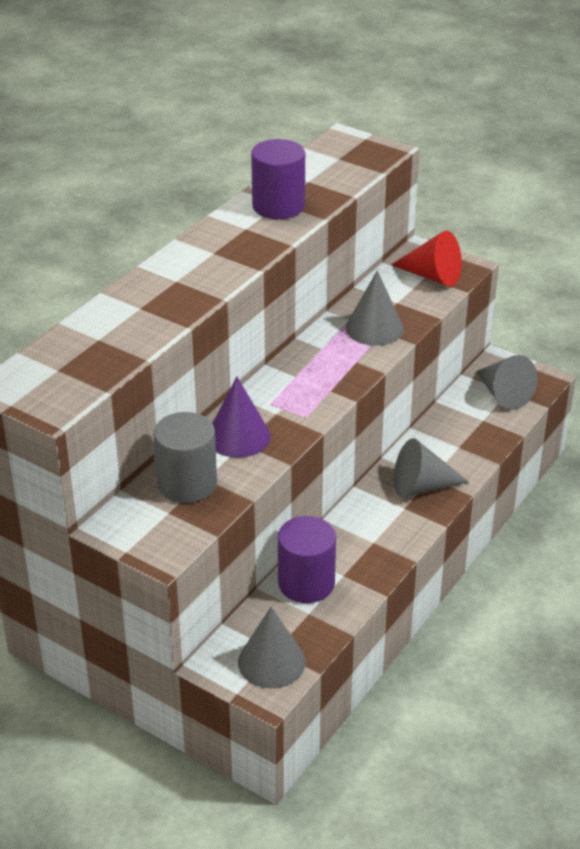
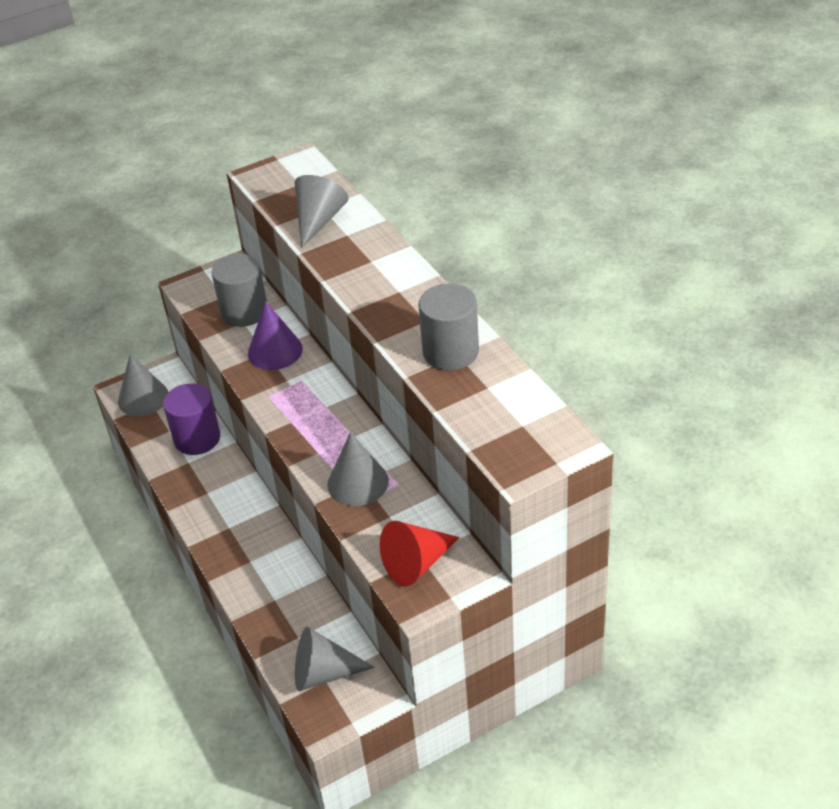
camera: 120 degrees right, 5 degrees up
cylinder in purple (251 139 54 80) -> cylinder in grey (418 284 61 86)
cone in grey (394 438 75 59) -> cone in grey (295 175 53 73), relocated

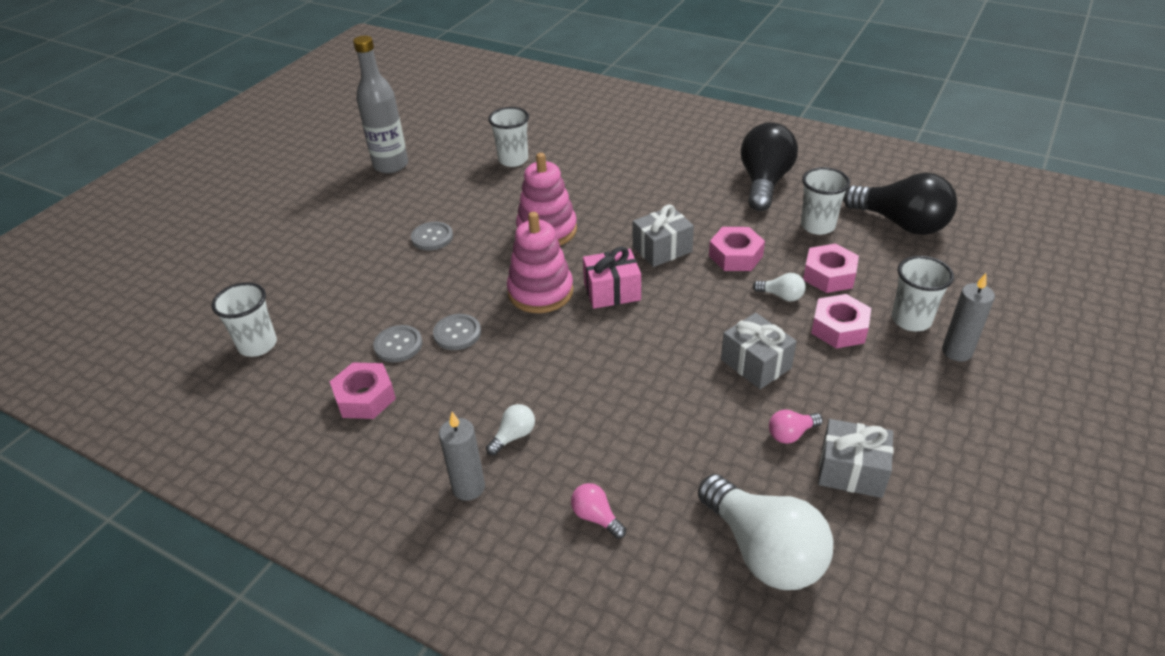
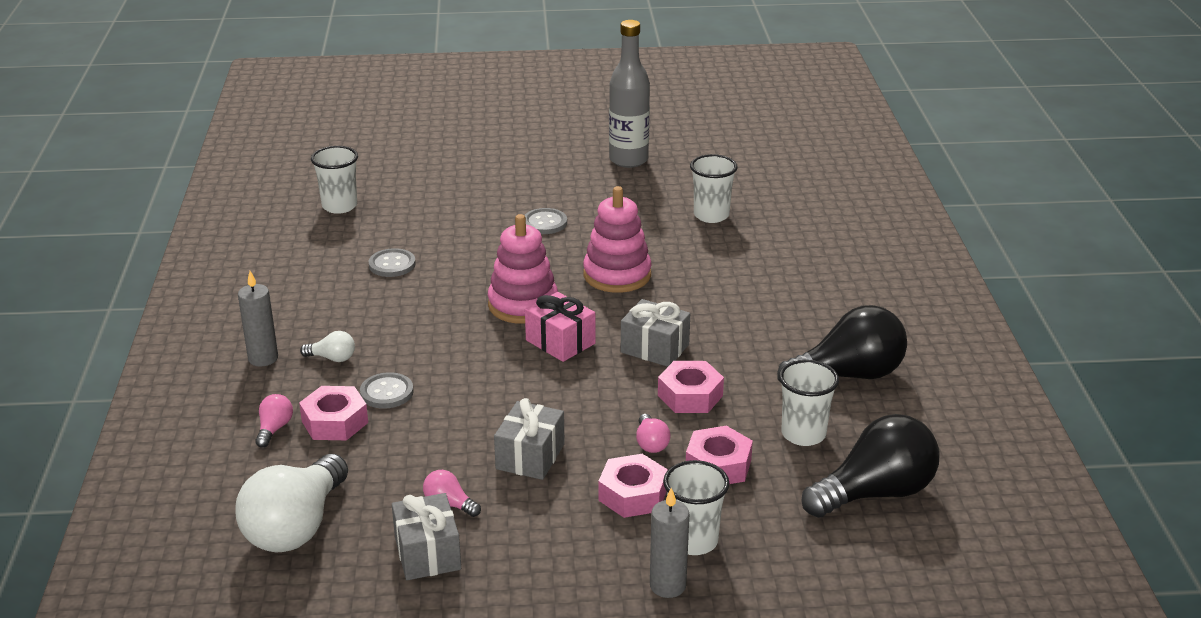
camera: 55 degrees right, 10 degrees down
light bulb in black (843 173 114 62) -> light bulb in black (802 414 138 104), 120 degrees counterclockwise
light bulb in white (753 273 53 28) -> light bulb in pink (636 414 35 39)
button in grey (433 314 48 36) -> button in grey (360 372 54 37), relocated
nut in pink (330 362 66 57) -> nut in pink (299 386 69 54), relocated

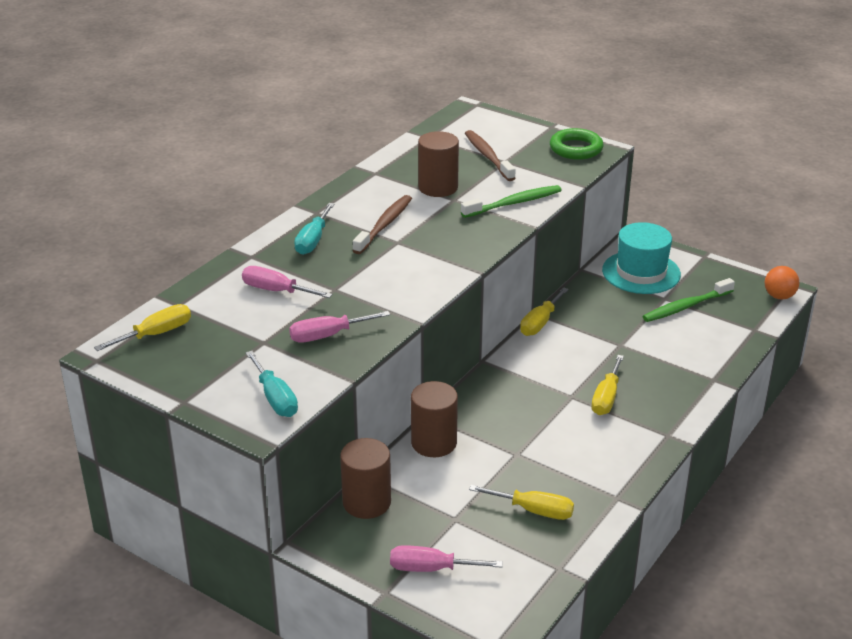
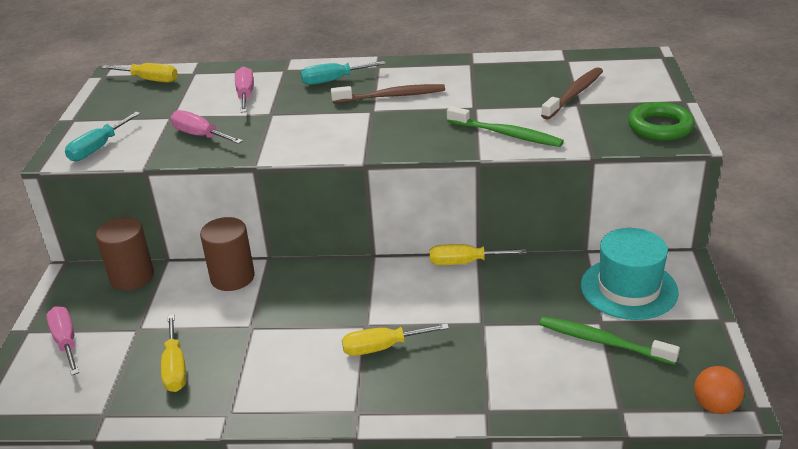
camera: 60 degrees right, 0 degrees up
cylinder in brown (418 131 41 66) -> none

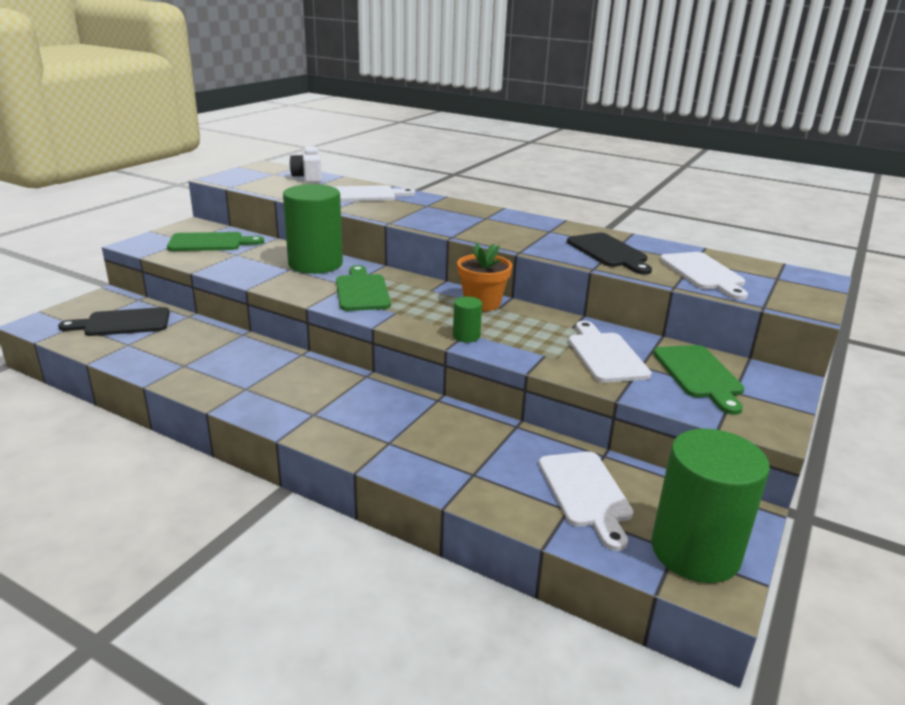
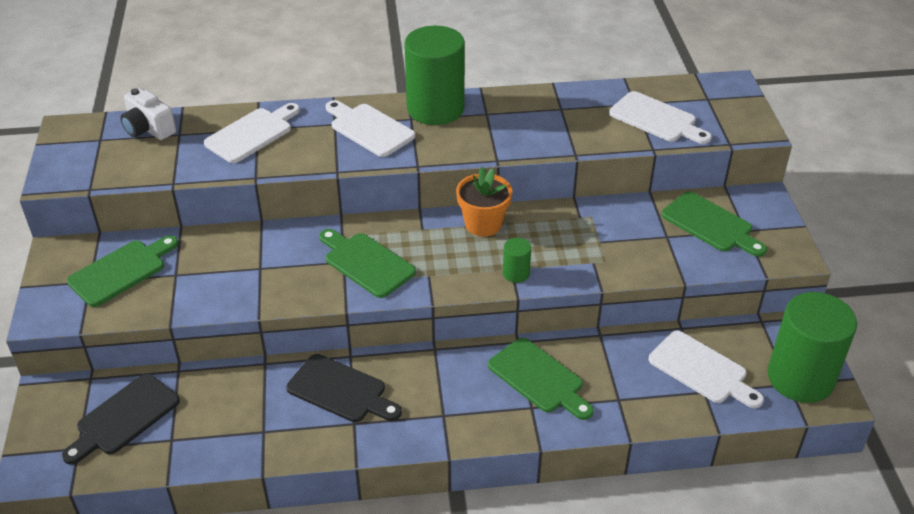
camera: 35 degrees left, 15 degrees up
cylinder in green (283 184 60 90) -> cylinder in green (404 26 61 99), relocated
cutting board in black (567 233 85 42) -> cutting board in black (286 354 116 68), relocated
cutting board in white (569 321 83 62) -> cutting board in white (326 100 90 57), relocated
none -> cutting board in green (488 338 106 82)

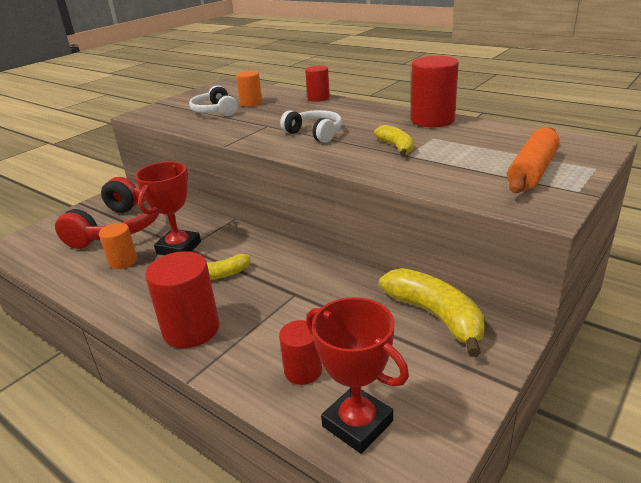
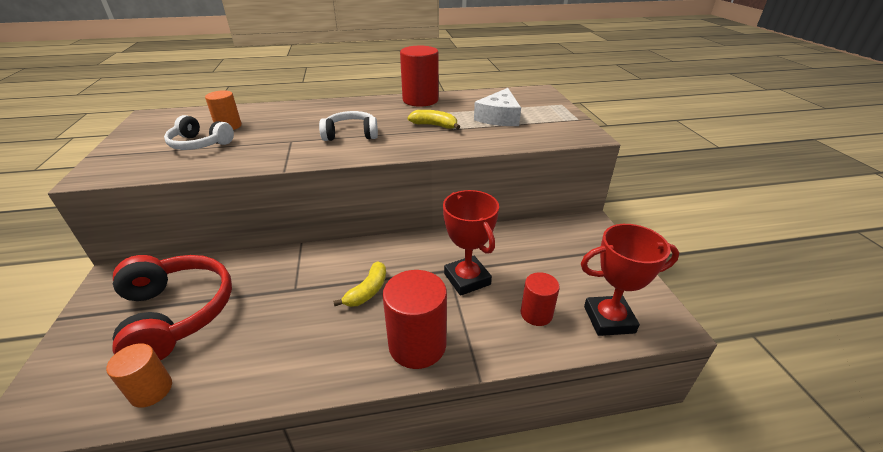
camera: 50 degrees left, 5 degrees up
cylinder in red (305 65 25 37) -> none
rolling pin in orange (507 127 53 66) -> none
trophy in red (135 162 66 93) -> trophy in red (443 190 56 106), relocated
cylinder in orange (99 223 38 46) -> cylinder in orange (106 343 66 65), relocated
banana in yellow (379 268 106 89) -> none
none -> cheese in white (474 88 47 38)

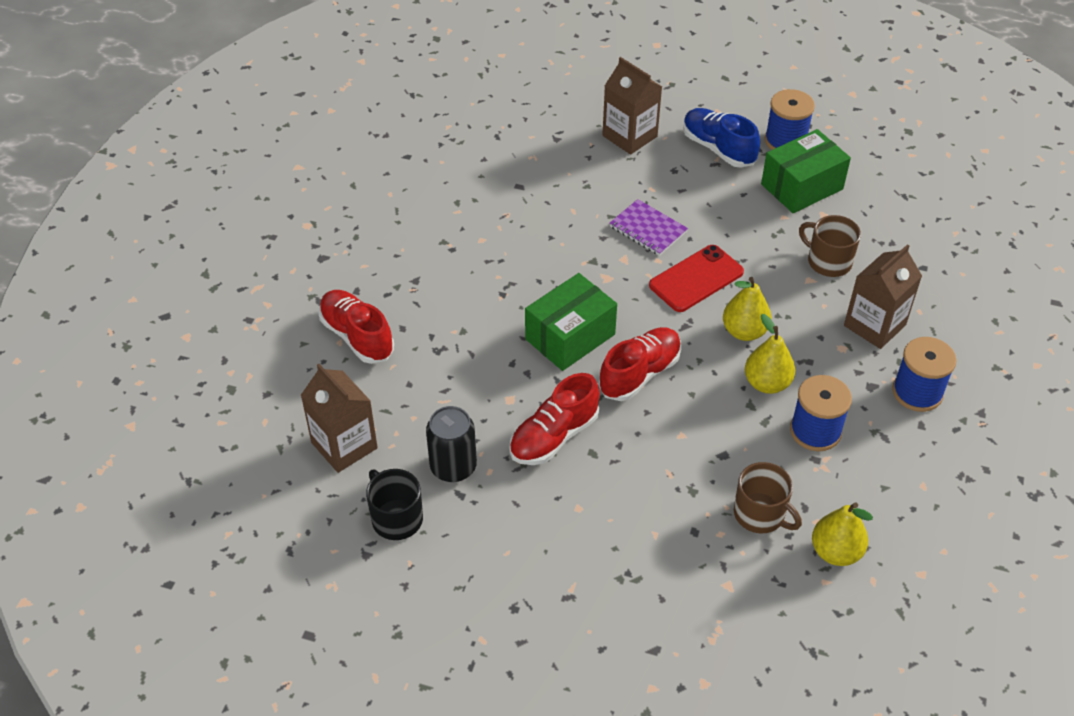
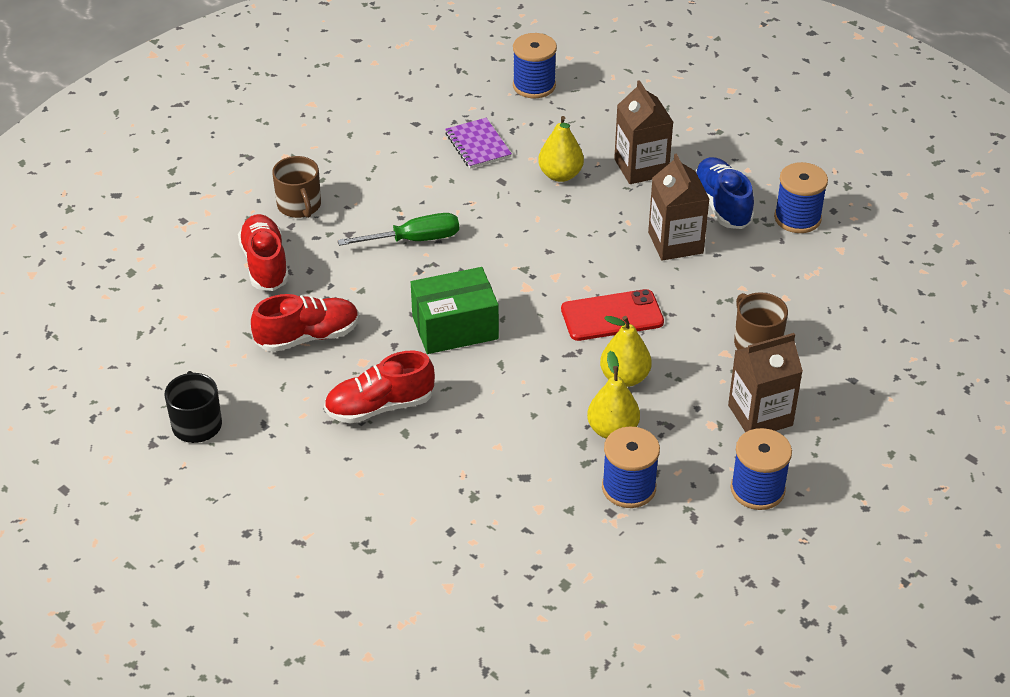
camera: 25 degrees right, 5 degrees down
box in green (761 129 90 84) -> none
notebook in purple (609 199 79 57) -> notebook in purple (445 118 67 51), relocated
shoe in red (599 327 82 74) -> shoe in red (251 294 108 58), relocated
carton in brown (301 364 77 109) -> carton in brown (648 153 62 108), relocated
can in black (426 406 51 76) -> none
mug in brown (734 462 68 71) -> mug in brown (272 156 49 62), relocated
pear in yellow (812 502 61 64) -> pear in yellow (538 116 46 66), relocated
none -> spool in blue (513 33 44 65)
none -> screwdriver in green (338 213 121 33)

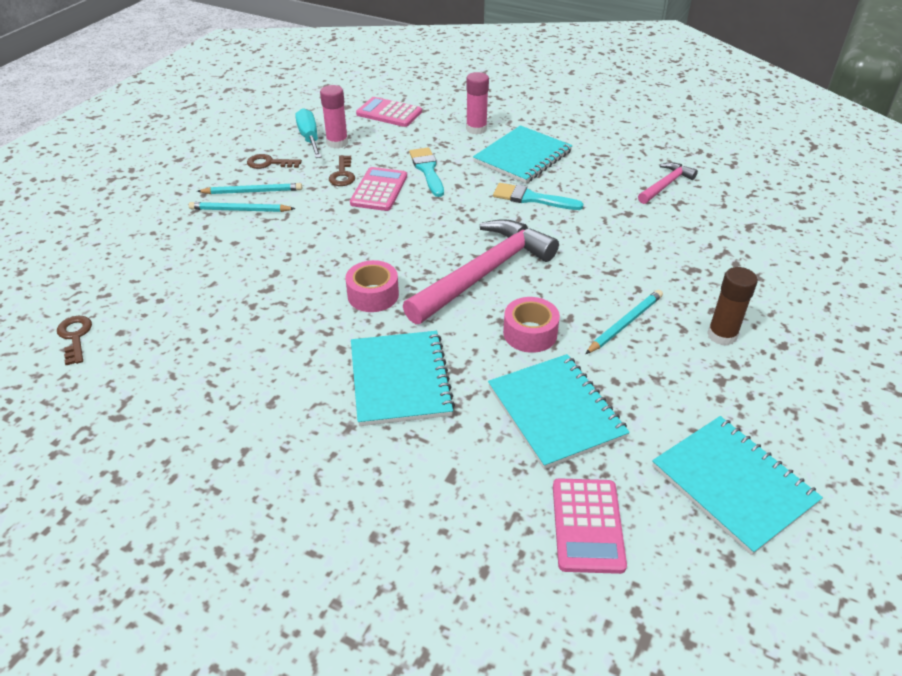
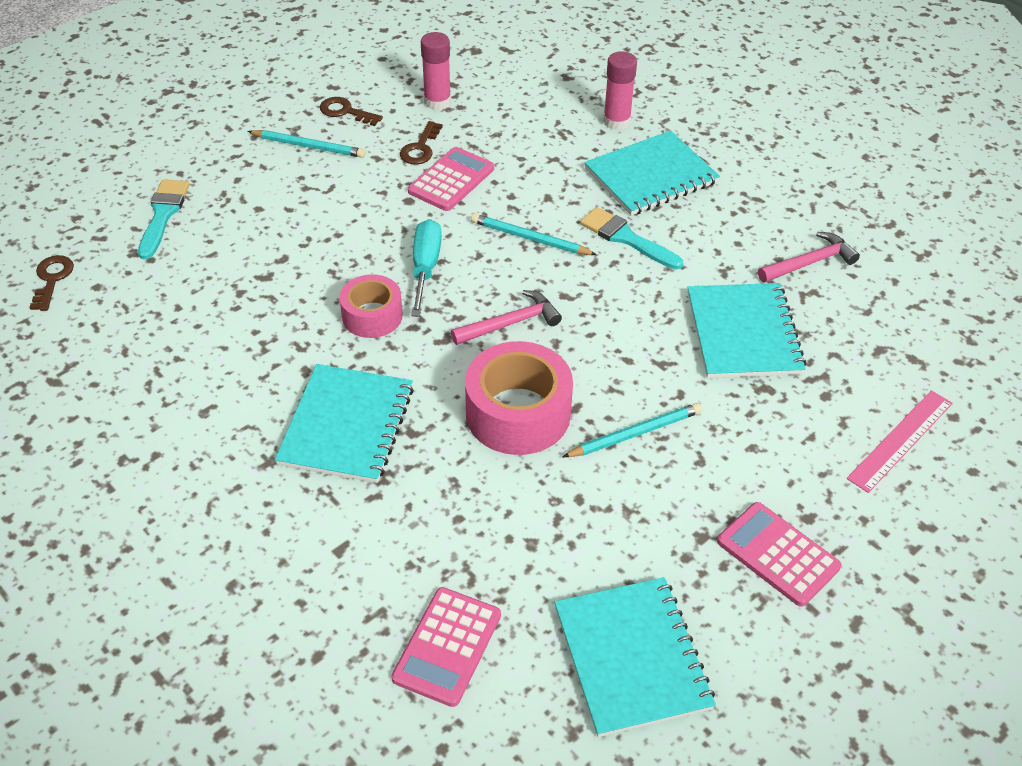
camera: 20 degrees right, 5 degrees up
calculator in pink (356 97 66 30) -> calculator in pink (717 502 124 105), relocated
screwdriver in turquoise (295 108 27 50) -> screwdriver in turquoise (411 219 31 98), relocated
brush in turquoise (409 147 35 50) -> brush in turquoise (138 179 52 81), relocated
pencil in turquoise (189 202 107 10) -> pencil in turquoise (471 214 126 41), relocated
hammer in pink (403 219 156 105) -> hammer in pink (451 290 111 55), x0.51
glue stick in brown (707 267 51 79) -> none
tape in pink (503 297 57 56) -> tape in pink (465 341 108 114), x1.62
notebook in turquoise (488 354 142 115) -> notebook in turquoise (687 283 119 95), relocated
none -> ruler in pink (847 390 106 103)

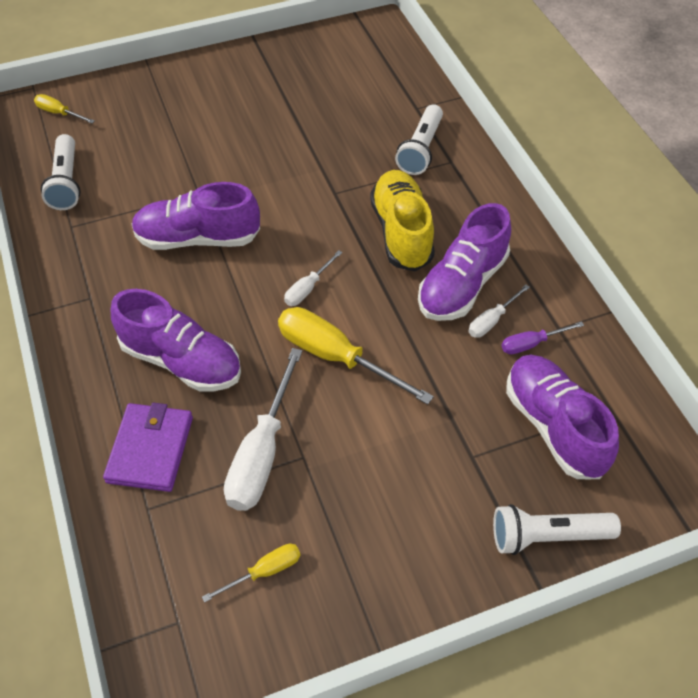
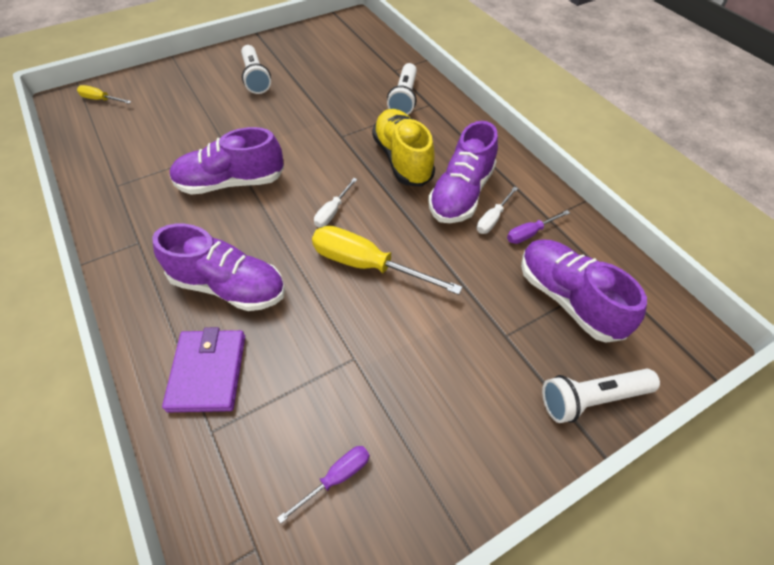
camera: 10 degrees left, 0 degrees up
flashlight in white (41 134 39 76) -> flashlight in white (241 45 30 49), relocated
screwdriver in white (224 348 79 163) -> none
screwdriver in yellow (202 544 99 59) -> screwdriver in purple (277 446 93 78)

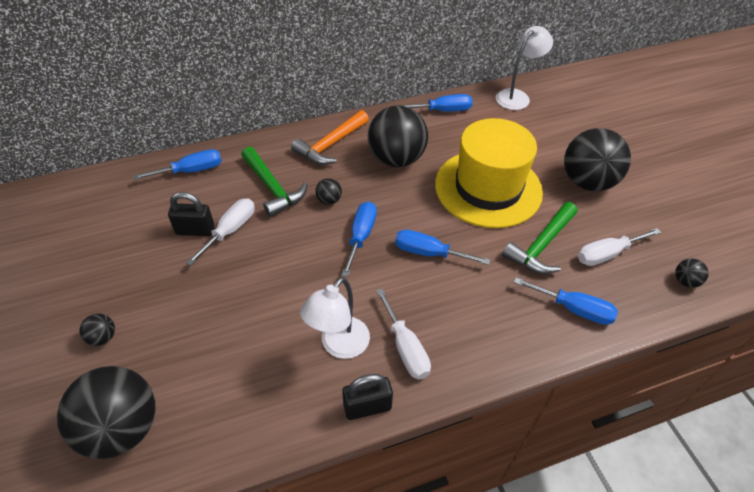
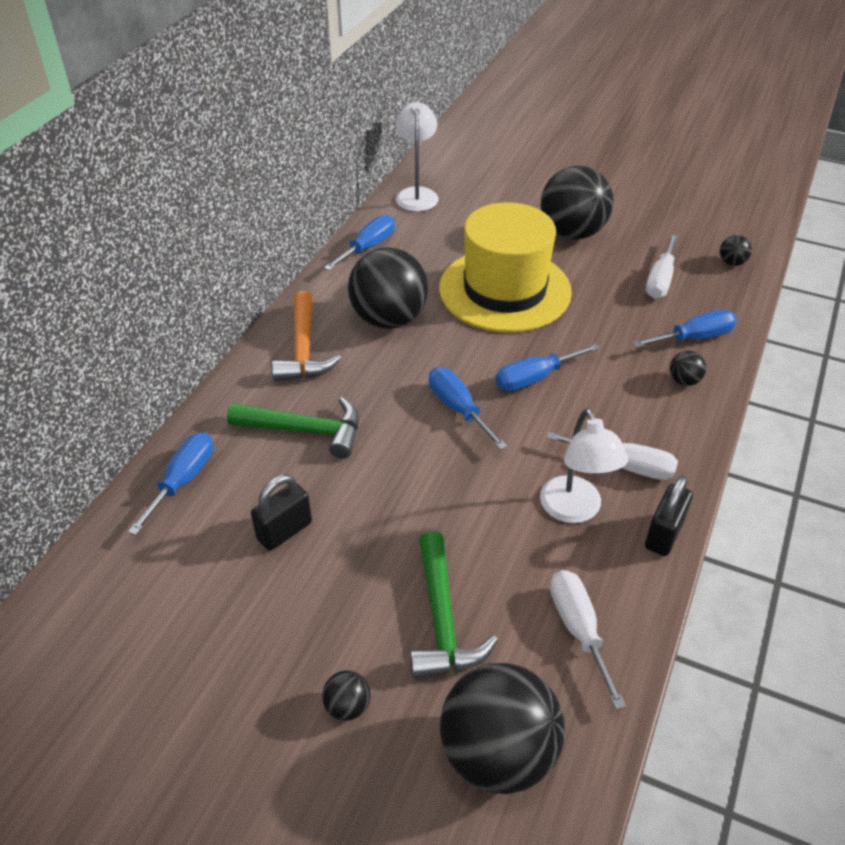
camera: 45 degrees left, 5 degrees down
ball in black (315 178 27 27) -> ball in black (670 351 36 35), relocated
screwdriver in white (186 199 69 67) -> screwdriver in white (550 570 76 140), relocated
hammer in green (502 202 75 72) -> hammer in green (410 531 88 147), relocated

